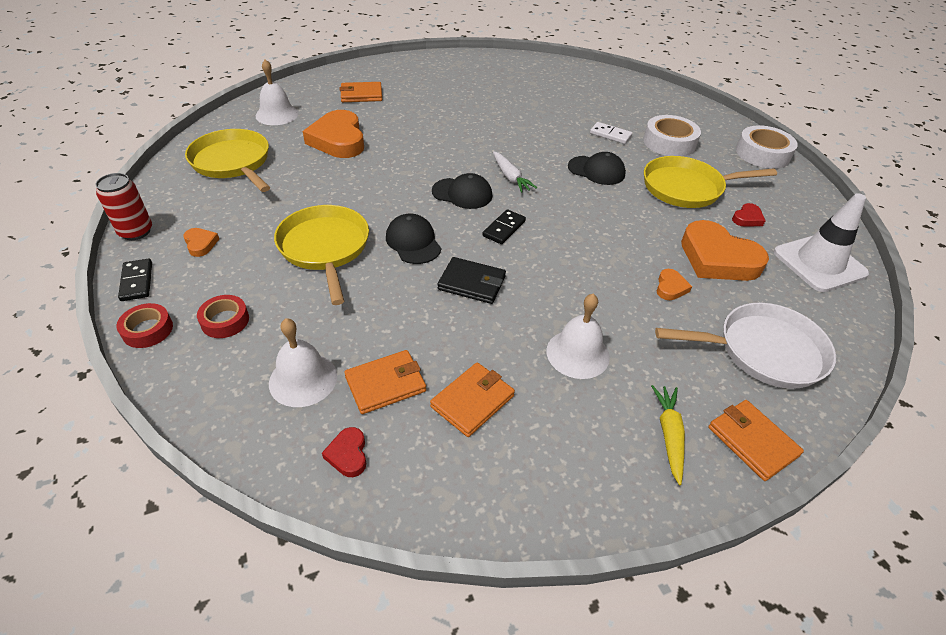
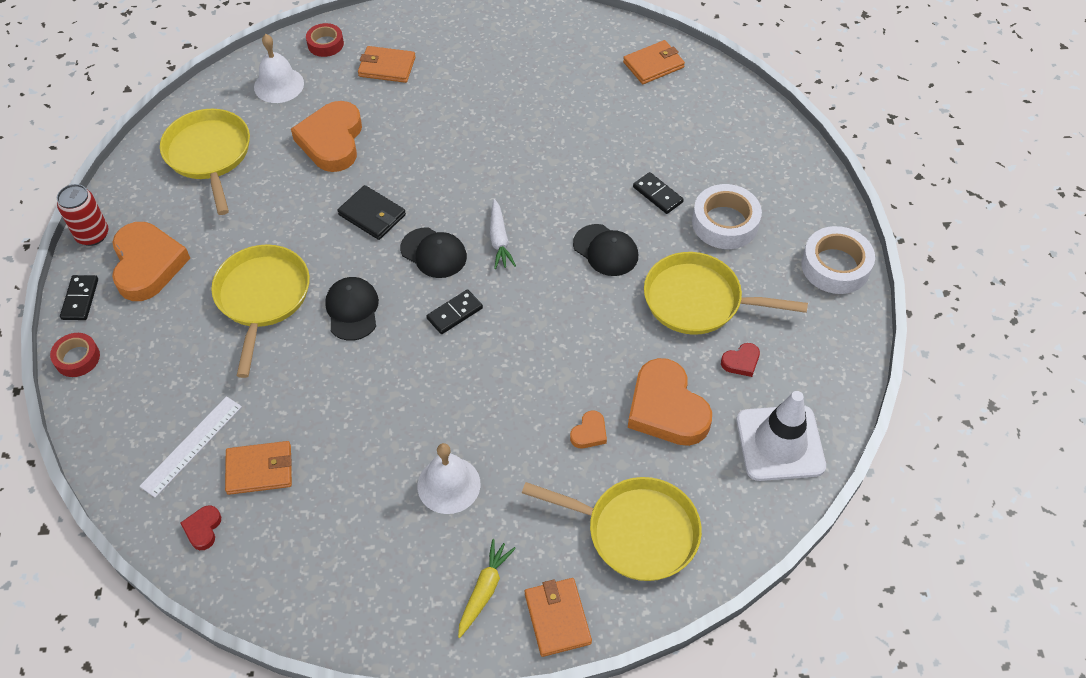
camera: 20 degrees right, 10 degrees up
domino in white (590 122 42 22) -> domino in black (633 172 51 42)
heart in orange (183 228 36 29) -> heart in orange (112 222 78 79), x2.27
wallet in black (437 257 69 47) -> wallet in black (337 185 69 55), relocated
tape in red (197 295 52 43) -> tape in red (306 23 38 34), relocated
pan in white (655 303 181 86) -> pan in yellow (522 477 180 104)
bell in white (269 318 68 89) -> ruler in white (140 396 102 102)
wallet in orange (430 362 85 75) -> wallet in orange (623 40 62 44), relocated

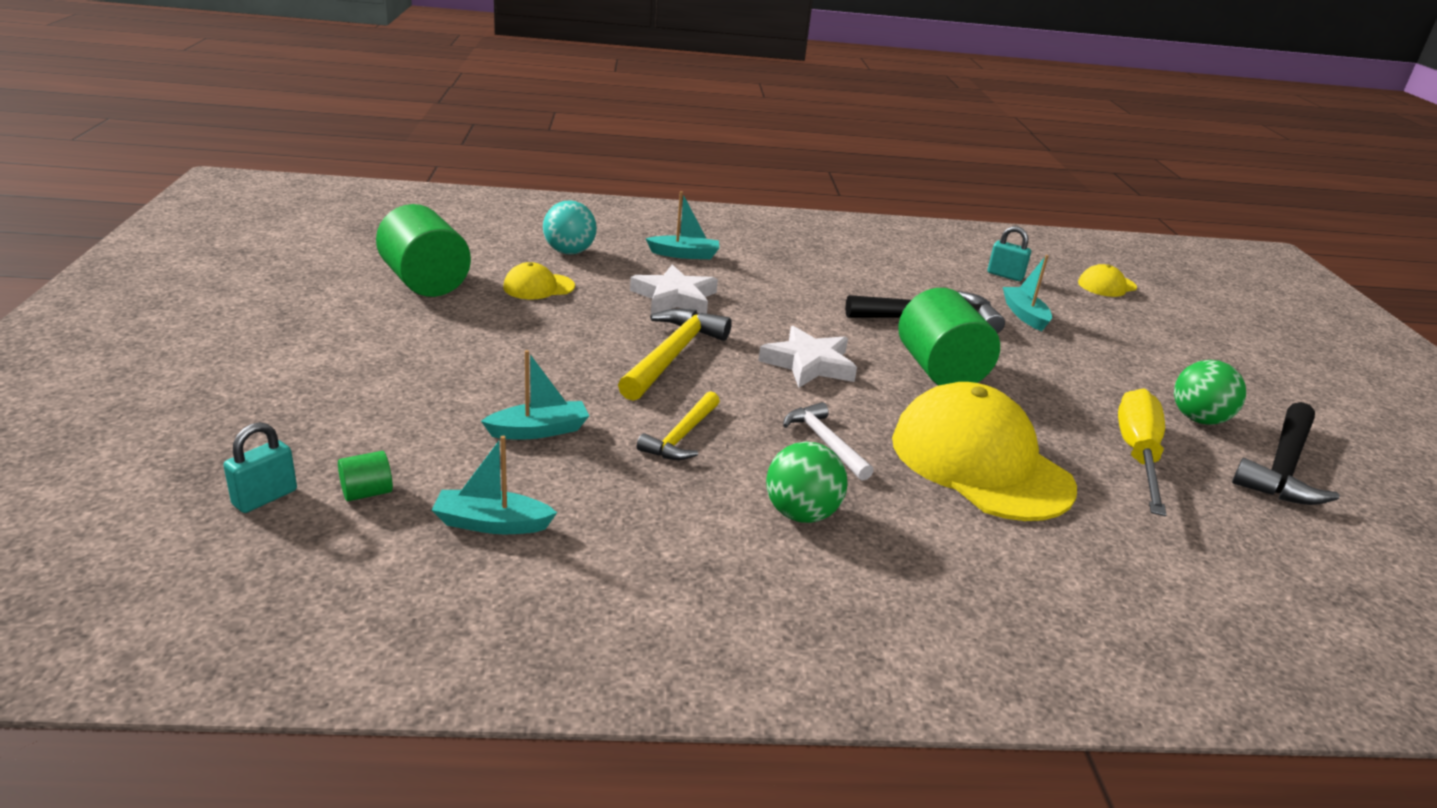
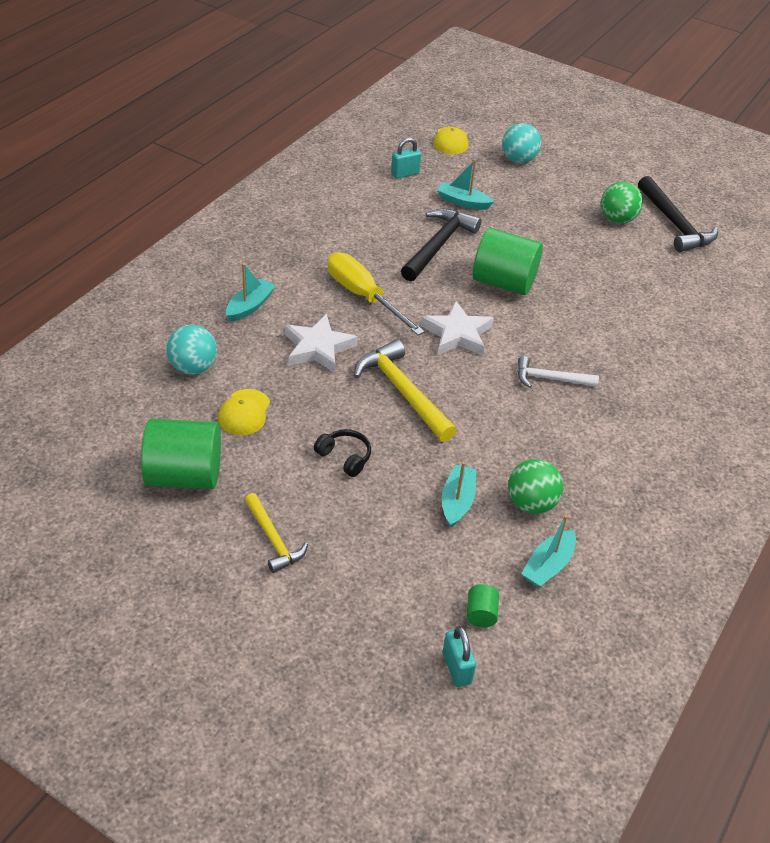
camera: 55 degrees left, 15 degrees up
cap in yellow (892 382 185 139) -> none
screwdriver in yellow (1118 389 49 127) -> screwdriver in yellow (327 252 98 83), relocated
hammer in yellow (637 391 83 69) -> hammer in yellow (245 493 63 80), relocated
ball in green (766 441 81 82) -> ball in green (508 459 55 55), relocated
none -> ball in turquoise (502 123 39 40)
none -> headphones in black (314 429 57 48)

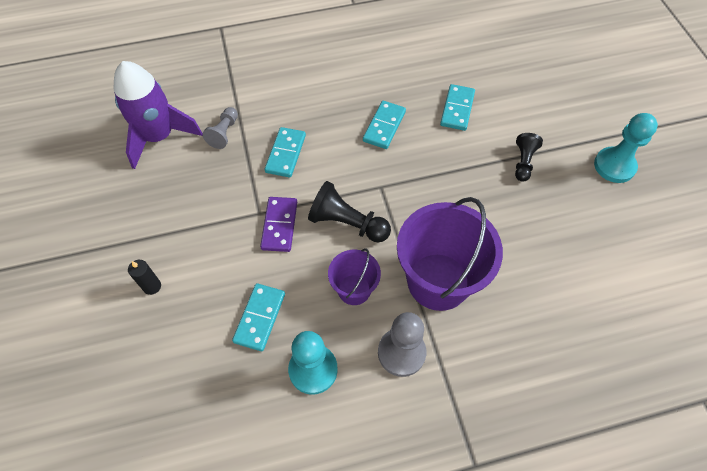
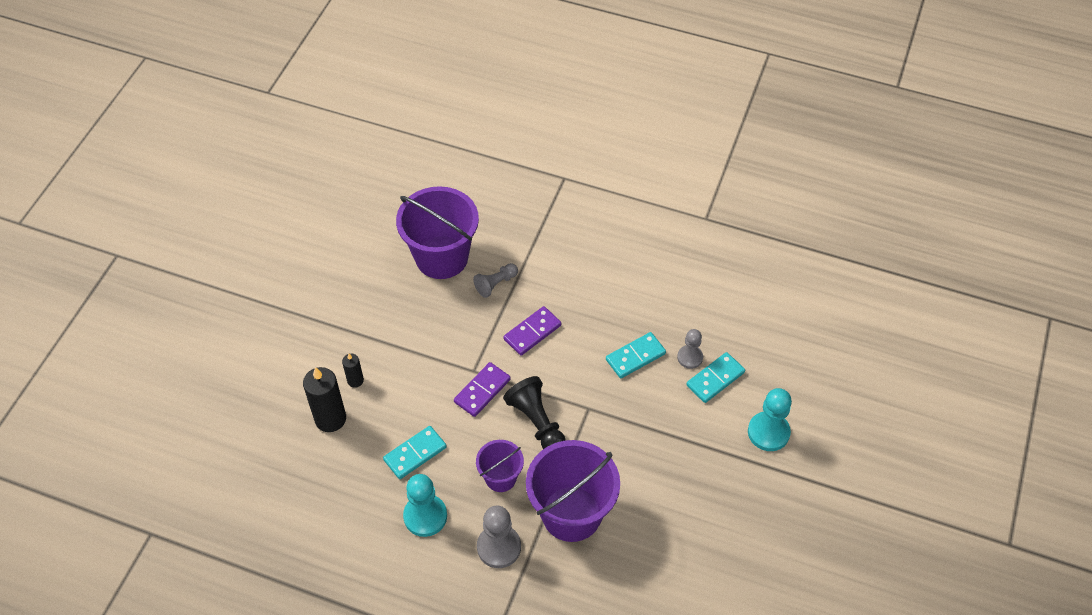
camera: 35 degrees right, 5 degrees down
rocket in purple (113 61 90 108) -> bucket in purple (396 186 83 93)
pawn in turquoise (594 113 64 70) -> pawn in turquoise (748 388 44 63), relocated
domino in turquoise (265 127 41 51) -> domino in purple (504 306 57 50)
pawn in black (515 133 28 49) -> none
none -> pawn in grey (677 329 26 40)
none -> candle in black (303 367 43 65)

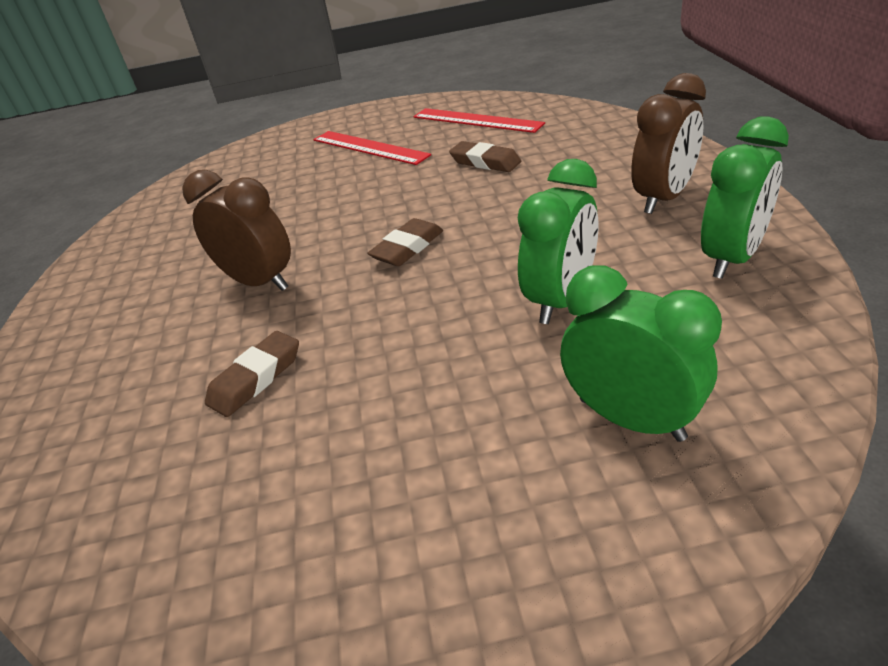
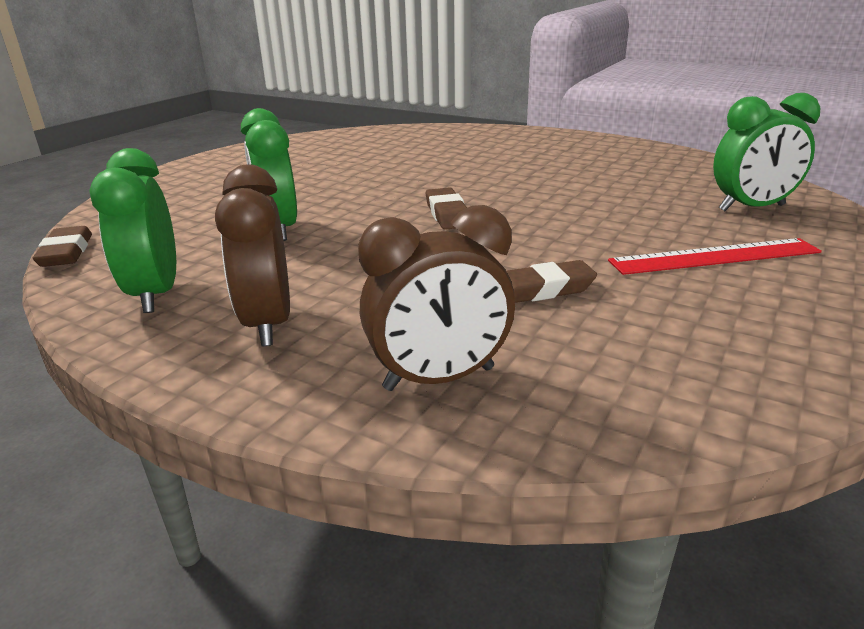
camera: 125 degrees right, 10 degrees down
ruler in red (414 108 131 25) -> none
clock in brown (182 170 109 121) -> clock in brown (358 205 157 186), relocated
clock in green (560 265 162 177) -> clock in green (713 93 107 118), relocated
eraser in brown (205 331 94 86) -> eraser in brown (33 226 59 41), relocated

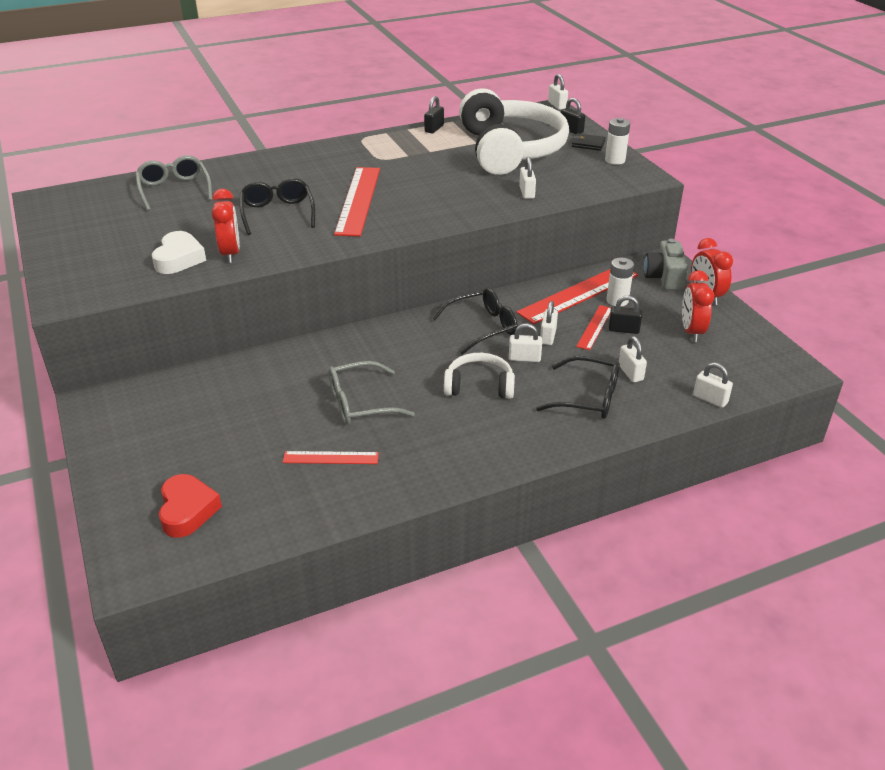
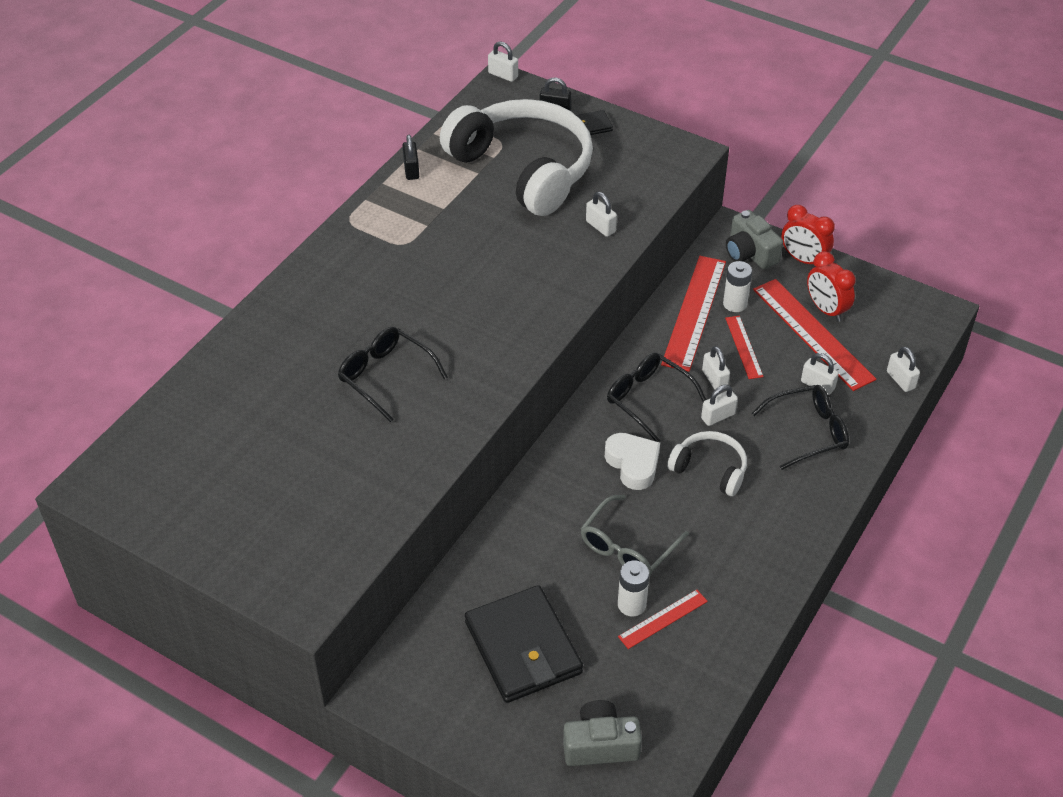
camera: 35 degrees left, 10 degrees up
battery in white (605 118 25 47) -> battery in white (618 560 32 57), relocated
glasses in grey (136 155 76 56) -> none
ruler in red (334 167 46 70) -> ruler in red (753 279 123 112), relocated
clock in red (212 189 28 74) -> none
heart in white (152 231 54 43) -> heart in white (605 433 55 57), relocated
glasses in black (432 288 86 67) -> glasses in black (607 353 99 89), 75 degrees counterclockwise
padlock in black (609 296 33 38) -> none
headphones in white (444 353 71 46) -> headphones in white (667 431 80 65), 60 degrees clockwise
padlock in white (693 362 40 46) -> padlock in white (887 346 33 46), 60 degrees clockwise
heart in red (159 474 63 64) -> camera in grey (563 700 79 66)
none -> wallet in black (465 585 118 118)

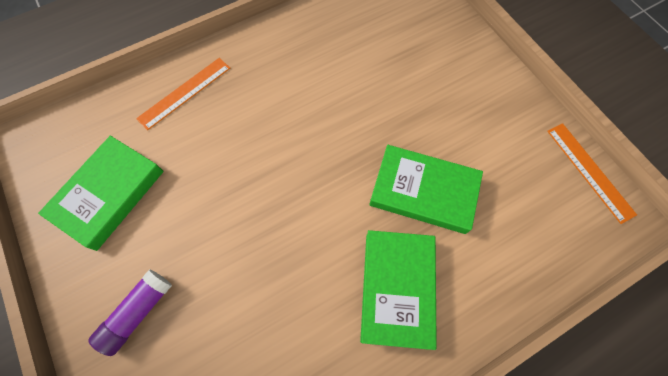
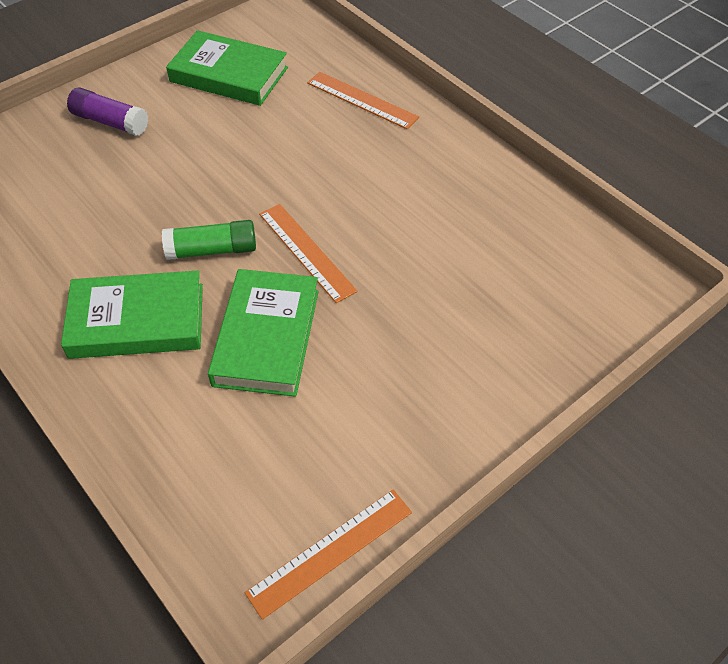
camera: 80 degrees right, 15 degrees down
none -> ruler in orange (259 204 99 99)
none -> glue stick in green (162 220 94 40)

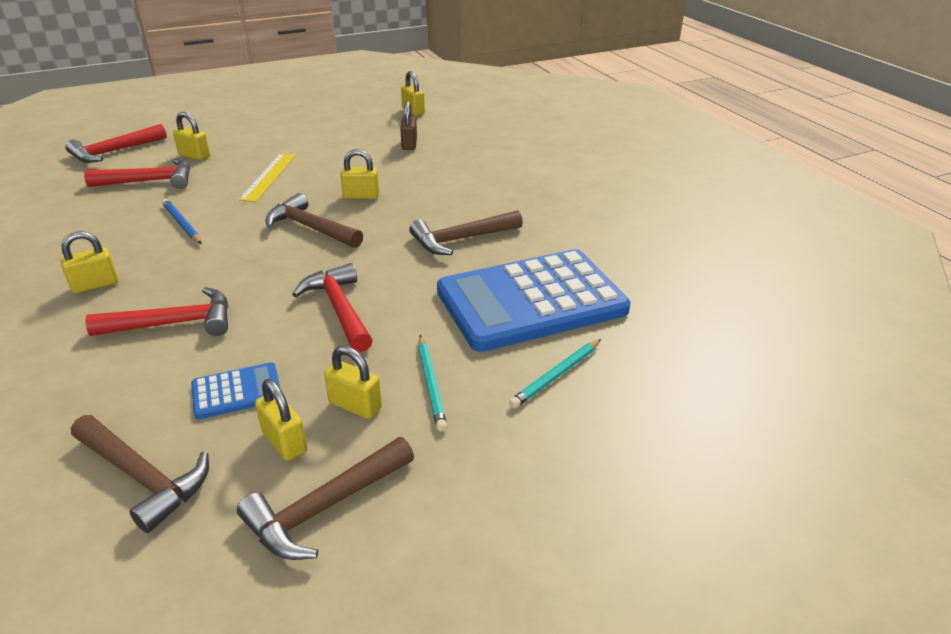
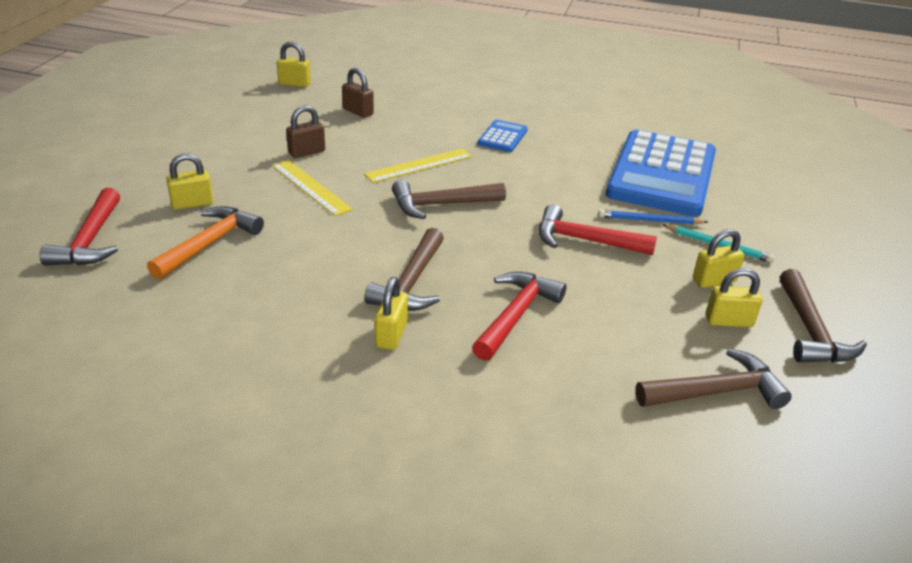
camera: 50 degrees left, 0 degrees up
padlock in yellow (340 149 39 50) -> ruler in yellow (364 149 108 34)
hammer in red (84 158 106 31) -> hammer in orange (147 206 117 74)
pencil in blue (162 199 40 45) -> pencil in blue (598 210 110 15), relocated
hammer in brown (409 210 114 45) -> hammer in brown (364 228 80 83), relocated
pencil in turquoise (509 339 92 69) -> none
calculator in blue (191 363 89 56) -> calculator in blue (478 120 50 32), relocated
none -> padlock in brown (286 105 39 53)

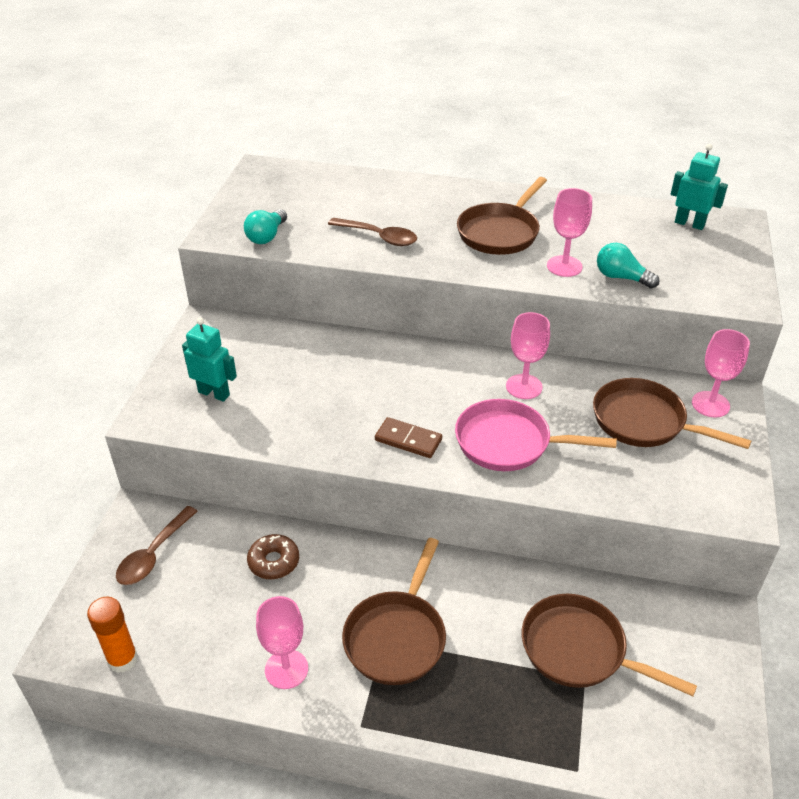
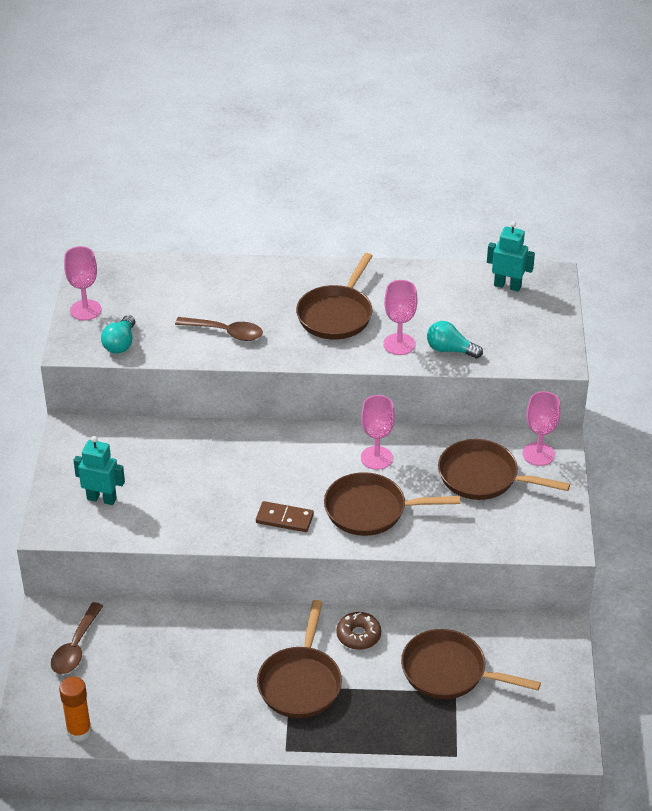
camera: 10 degrees left, 0 degrees up
pan in pink (455 399 162 72) -> pan in brown (324 472 136 64)
donut in brown (247 534 52 45) -> donut in brown (336 612 45 38), relocated
goblet in pink (256 596 52 93) -> goblet in pink (64 246 38 74), relocated

